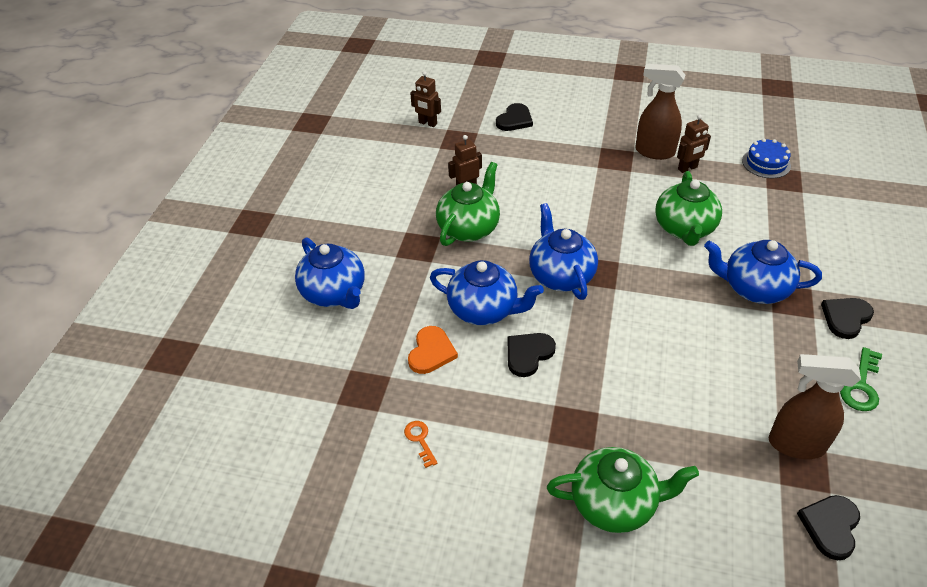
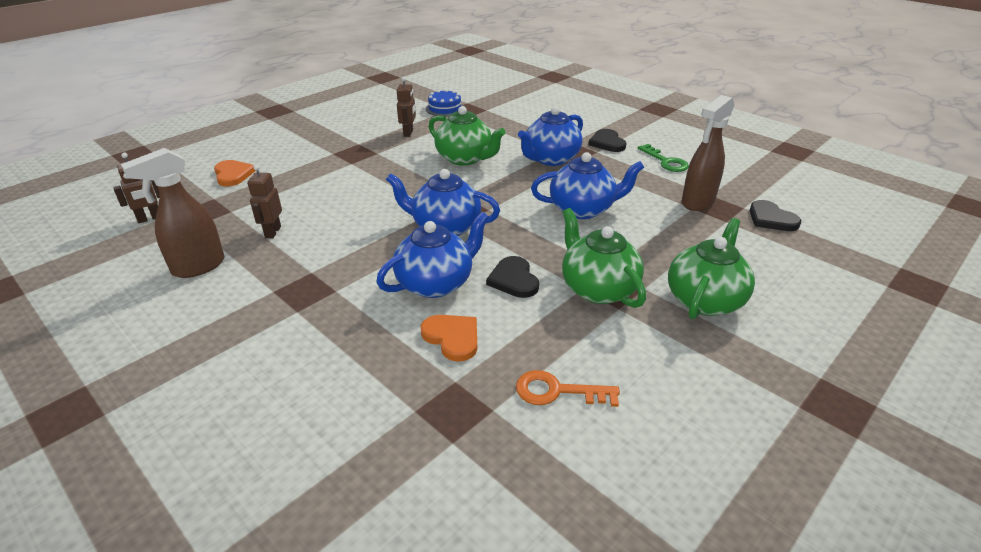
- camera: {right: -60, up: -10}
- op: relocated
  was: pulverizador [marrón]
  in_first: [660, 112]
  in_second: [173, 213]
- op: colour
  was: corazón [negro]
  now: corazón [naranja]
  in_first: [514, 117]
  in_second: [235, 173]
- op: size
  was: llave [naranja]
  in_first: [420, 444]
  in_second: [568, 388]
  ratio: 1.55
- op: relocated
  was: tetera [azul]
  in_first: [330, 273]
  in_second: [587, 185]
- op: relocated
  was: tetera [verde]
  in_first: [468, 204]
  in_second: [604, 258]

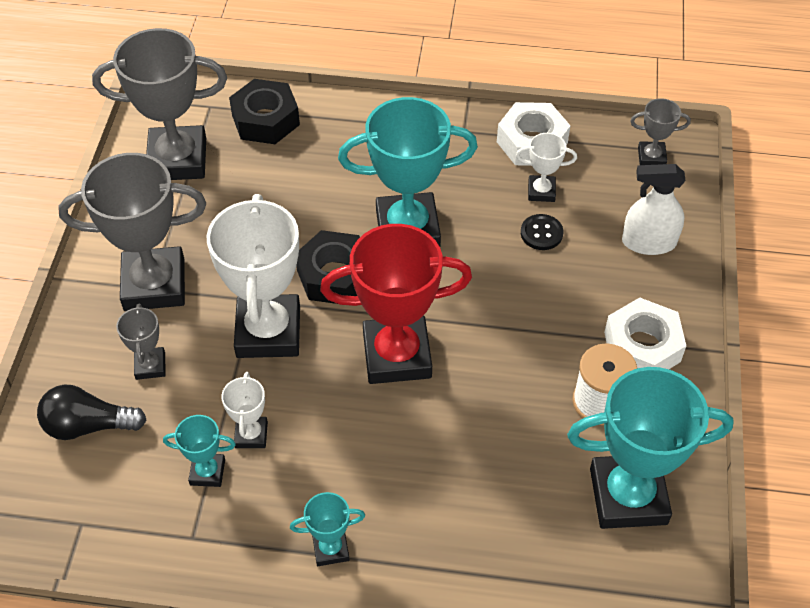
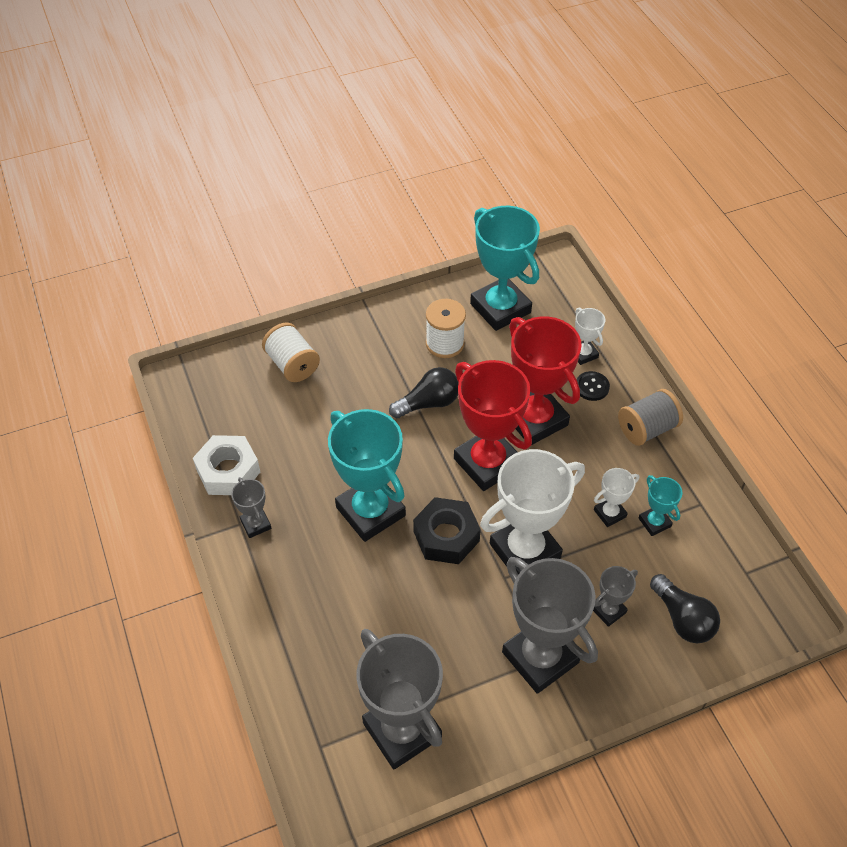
- camera: {right: -120, up: 0}
- op: relocated
  was: trofeo [gris]
  in_first: [660, 131]
  in_second: [251, 507]
- op: exchanged
  was: pulverizador [blanco]
  now: carrete [blanco]
  in_first: [653, 209]
  in_second: [291, 352]
- op: appeared
  now: bombilla [negro]
  in_second: [424, 392]
- op: appeared
  now: trofeo [rojo]
  in_second: [545, 380]
- op: relocated
  was: trofeo [blanco]
  in_first: [546, 167]
  in_second: [590, 336]
- op: relocated
  was: botón [negro]
  in_first: [542, 232]
  in_second: [593, 386]
- op: exchanged
  was: trofeo [turquesa]
  now: carrete [gris]
  in_first: [327, 529]
  in_second: [650, 417]
- op: missing
  was: tuerca [negro]
  in_first: [264, 111]
- op: missing
  was: tuerca [blanco]
  in_first: [645, 333]

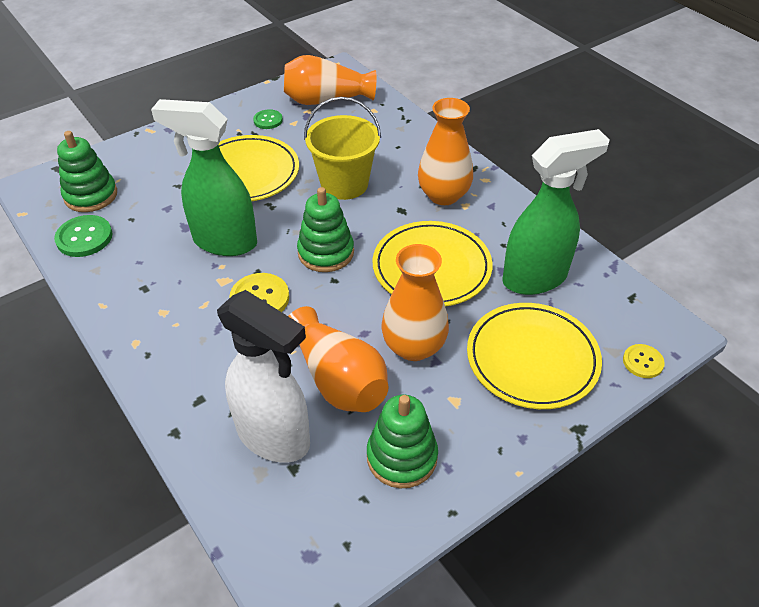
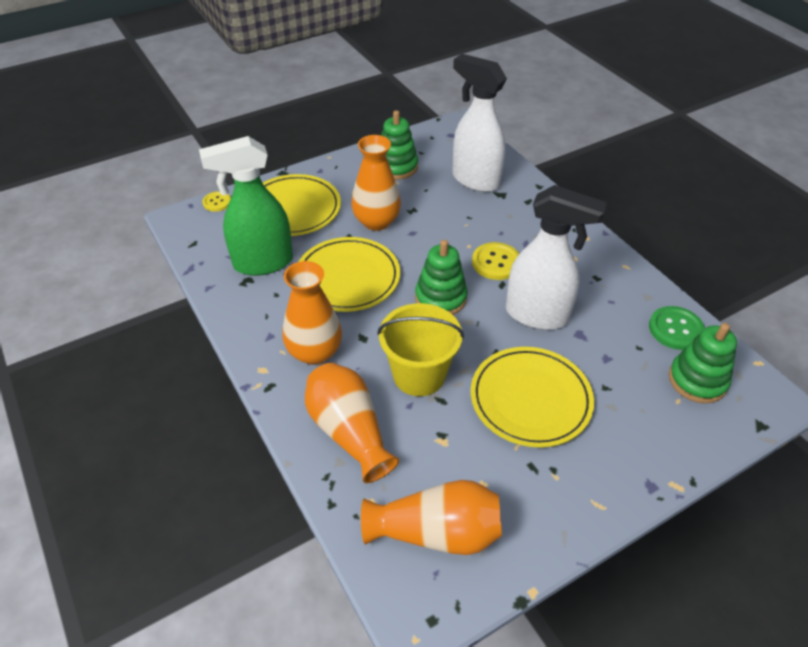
- camera: {right: -175, up: 0}
- op: relocated
  was: florero [naranja]
  in_first: [338, 359]
  in_second: [352, 423]
- op: colour
  was: pulverizador [verde]
  now: pulverizador [blanco]
  in_first: [204, 177]
  in_second: [556, 257]
- op: missing
  was: botón [verde]
  in_first: [268, 119]

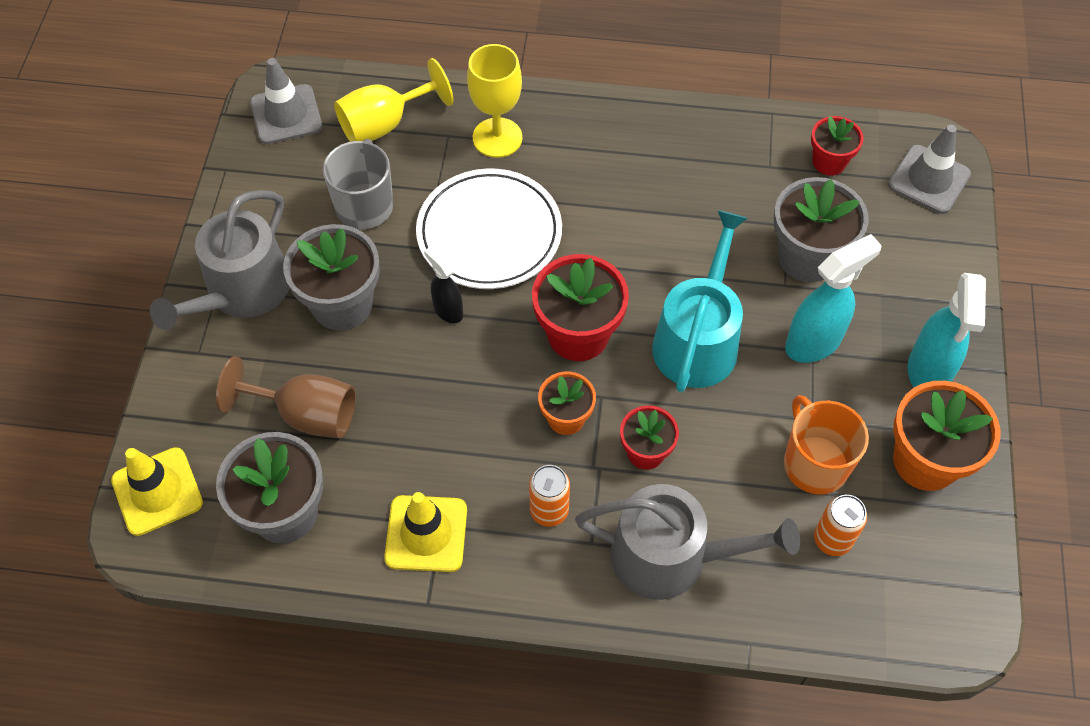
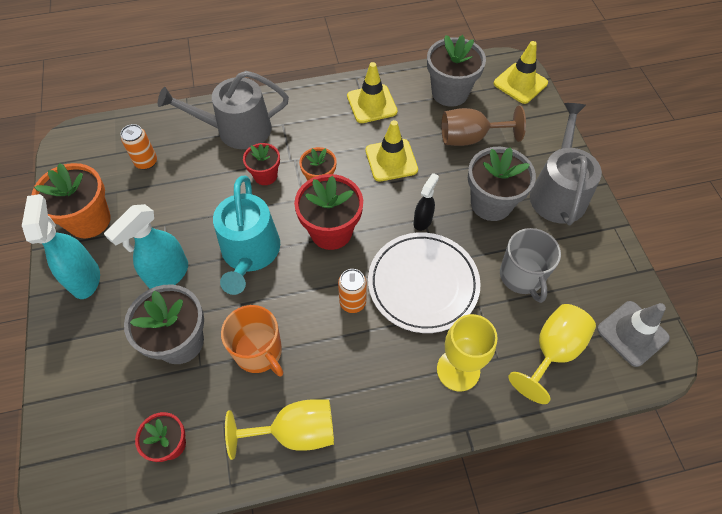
- camera: {right: 160, up: 0}
- op: relocated
  was: taza [naranja]
  in_first: [826, 445]
  in_second: [252, 341]
- op: appeared
  now: copa [amarillo]
  in_second: [279, 429]
- op: relocated
  was: lata [naranja]
  in_first: [549, 496]
  in_second: [352, 291]
- op: appeared
  now: cono de tráfico [amarillo]
  in_second: [391, 151]
- op: spun
  was: pulverizador [negro]
  in_first: [443, 284]
  in_second: [426, 202]
  clockwise: -90
- op: missing
  was: cono de tráfico [gris]
  in_first: [929, 169]

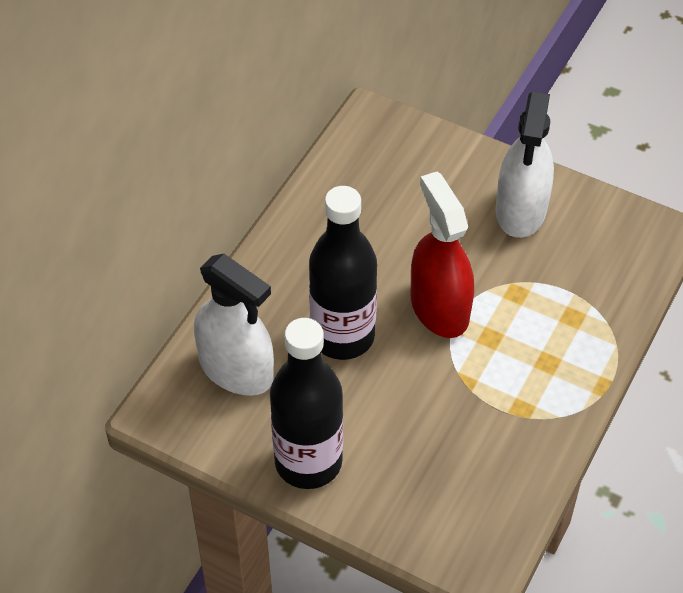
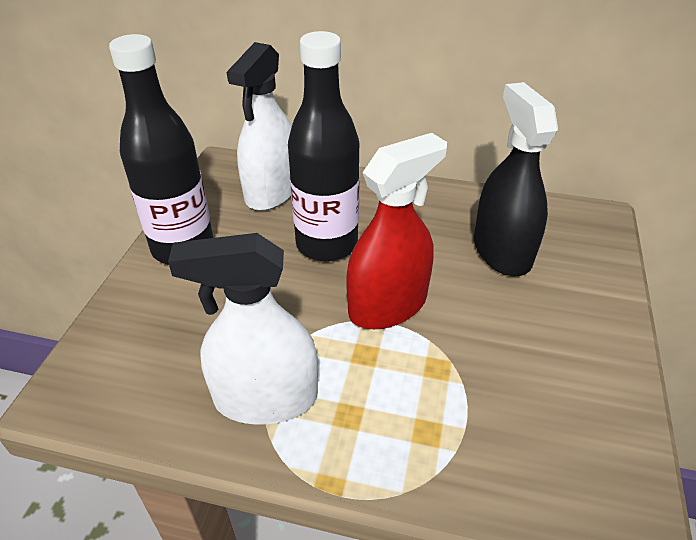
- camera: {right: 75, up: -10}
- op: relocated
  was: pulverizador [blanco]
  in_first: [525, 165]
  in_second: [243, 329]
- op: appeared
  now: pulverizador [negro]
  in_second: [516, 179]

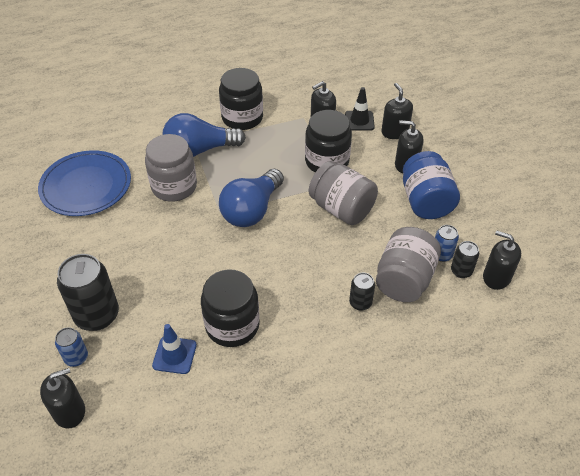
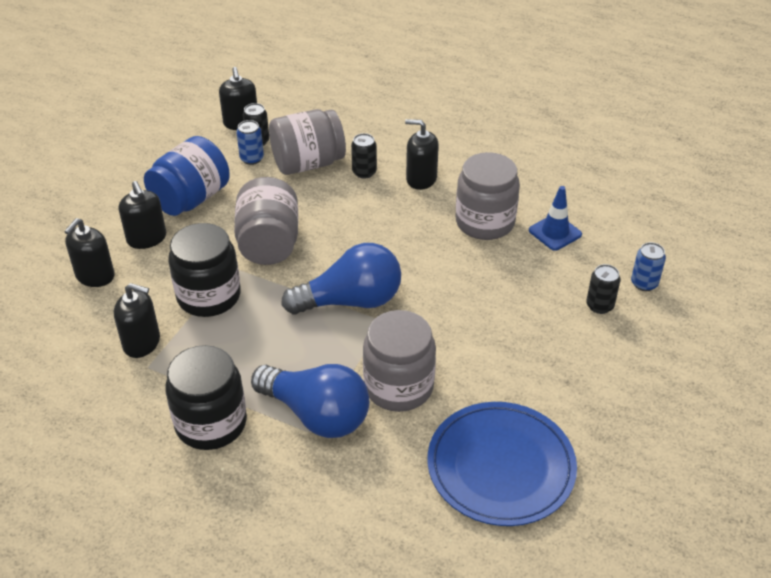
- camera: {right: -135, up: -5}
- op: relocated
  was: dispensador de jabón [negro]
  in_first: [62, 398]
  in_second: [422, 154]
- op: colour
  was: tarro [negro]
  now: tarro [gris]
  in_first: [230, 308]
  in_second: [488, 196]
- op: size
  was: lata [negro]
  in_first: [88, 292]
  in_second: [603, 289]
  ratio: 0.51
- op: missing
  was: cono de tráfico [negro]
  in_first: [360, 109]

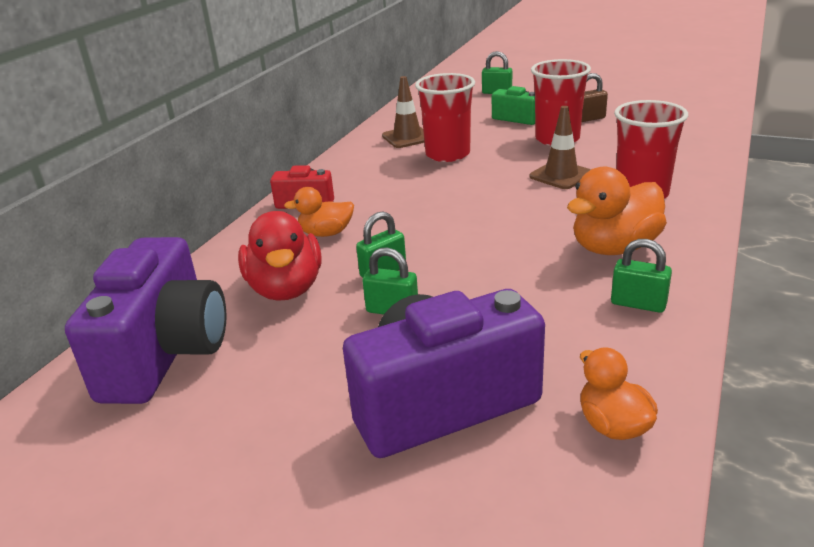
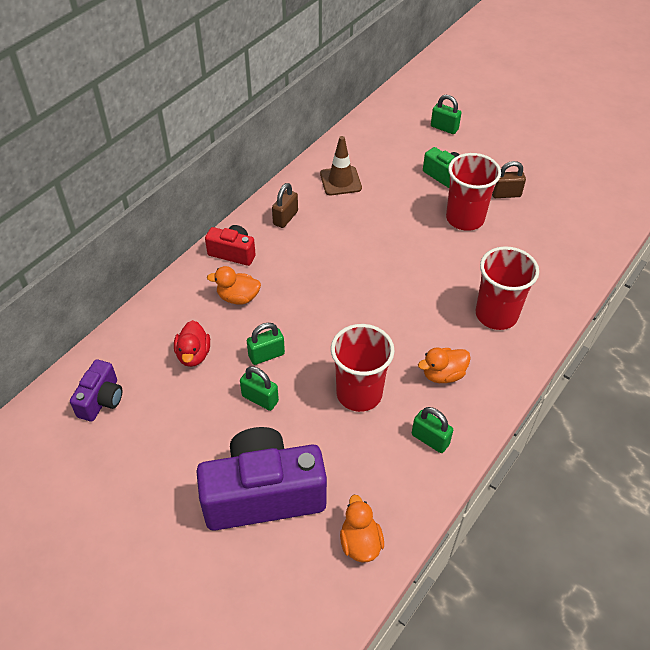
- camera: {right: 10, up: 20}
- op: size
  was: cámara [morado]
  in_first: [145, 320]
  in_second: [96, 390]
  ratio: 0.5
- op: size
  was: pato [rojo]
  in_first: [280, 256]
  in_second: [192, 343]
  ratio: 0.61
- op: appeared
  now: candado [marrón]
  in_second: [285, 205]
- op: relocated
  was: vaso [rojo]
  in_first: [445, 117]
  in_second: [363, 368]
- op: size
  was: pato [naranja]
  in_first: [617, 211]
  in_second: [444, 365]
  ratio: 0.61
- op: missing
  was: cono de tráfico [marrón]
  in_first: [560, 147]

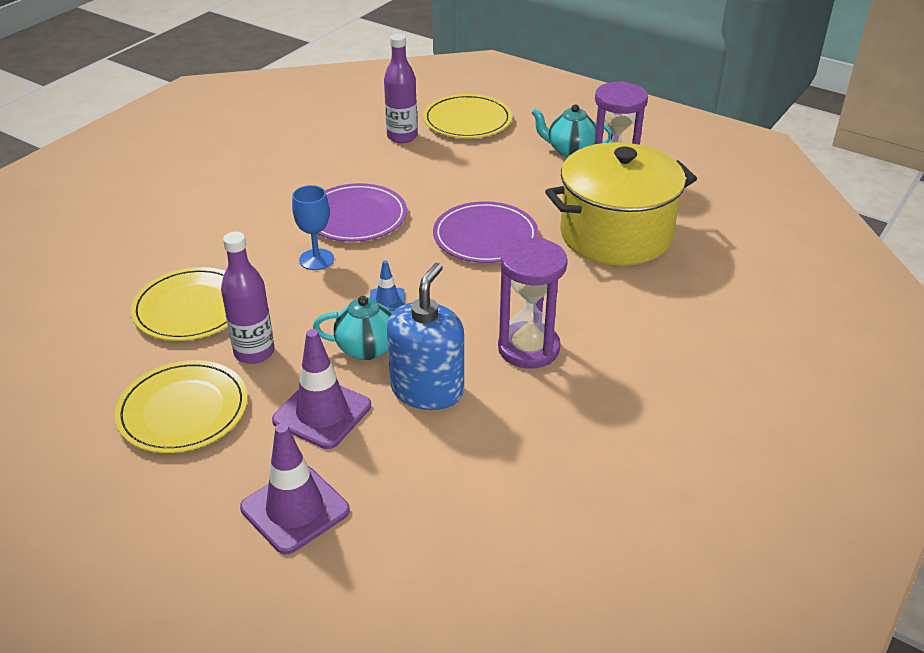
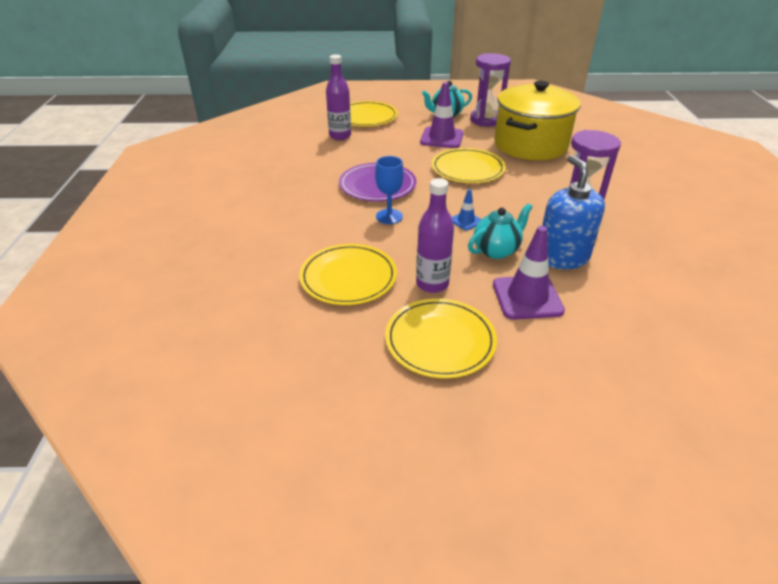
- camera: {right: -35, up: 0}
- op: relocated
  was: cono de tráfico [morado]
  in_first: [295, 489]
  in_second: [442, 115]
- op: colour
  was: plato [morado]
  now: plato [amarillo]
  in_first: [486, 232]
  in_second: [468, 165]

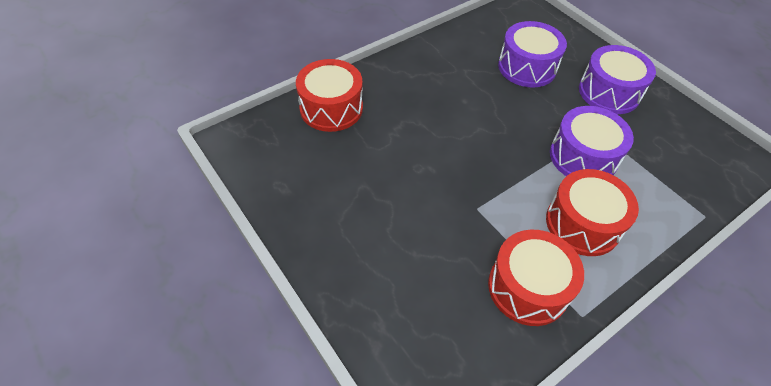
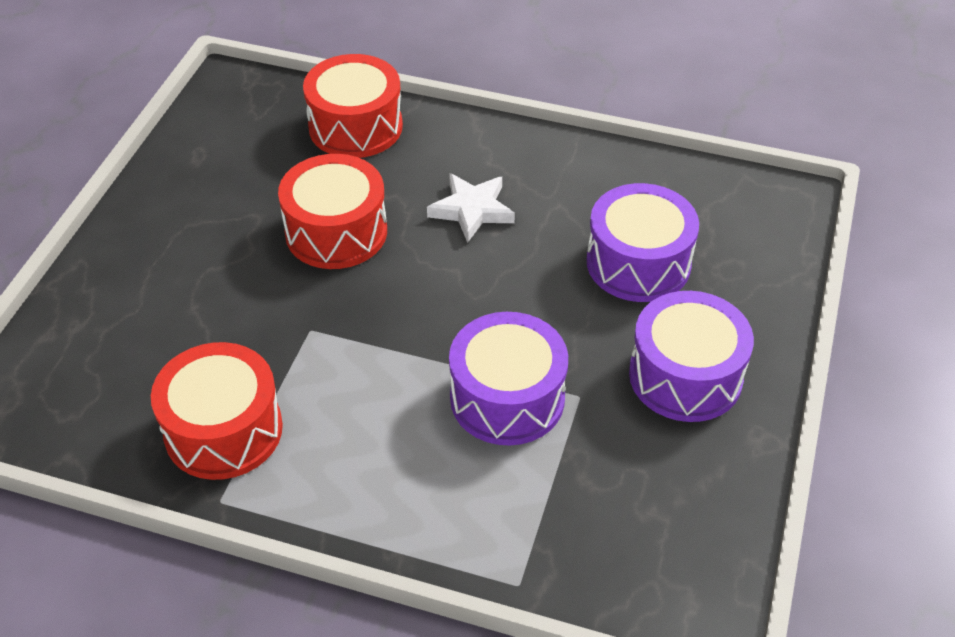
- camera: {right: 55, up: -5}
- op: relocated
  was: tambor [rojo]
  in_first: [592, 212]
  in_second: [332, 211]
- op: appeared
  now: estrella [blanco]
  in_second: [471, 208]

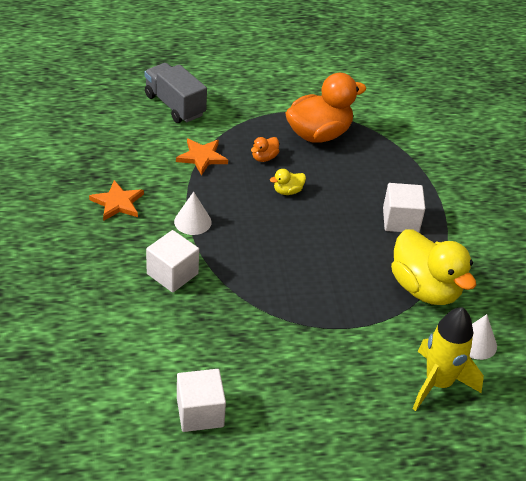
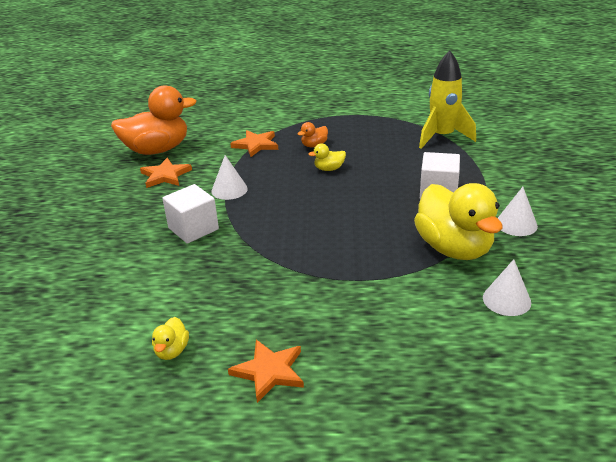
- camera: {right: 15, up: -10}
- op: relocated
  was: pato [naranja]
  in_first: [325, 108]
  in_second: [153, 120]
- op: exchanged
  was: cubo [blanco]
  now: pato [amarillo]
  in_first: [201, 400]
  in_second: [170, 338]
- op: appeared
  now: estrella [naranja]
  in_second: [266, 371]
- op: relocated
  was: cohete [amarillo]
  in_first: [448, 359]
  in_second: [447, 100]
- op: appeared
  now: cono [blanco]
  in_second: [518, 211]
- op: missing
  was: camión [gris]
  in_first: [175, 93]

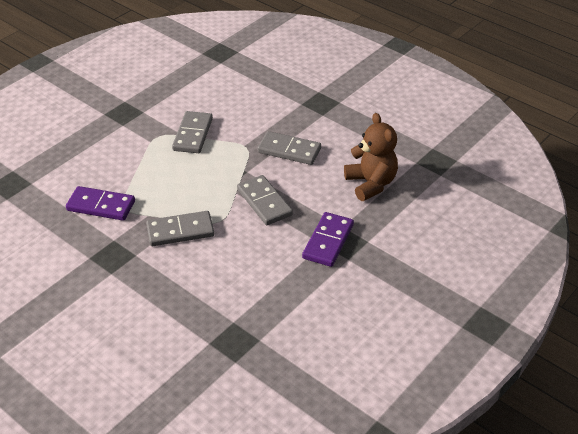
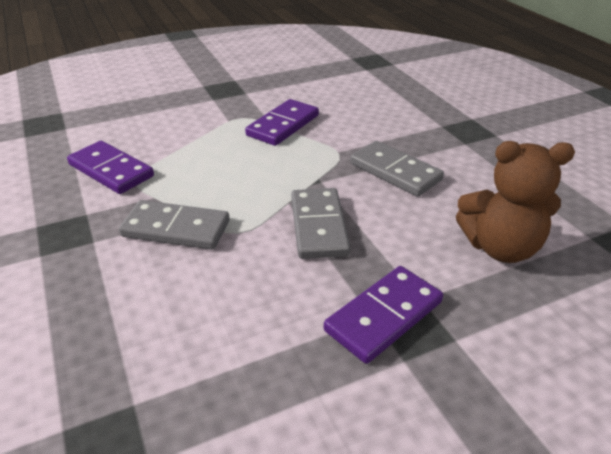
- camera: {right: 25, up: -5}
- op: colour
  was: ficha de dominó [gris]
  now: ficha de dominó [morado]
  in_first: [192, 132]
  in_second: [282, 122]
- op: spun
  was: osito [marrón]
  in_first: [371, 157]
  in_second: [515, 202]
  clockwise: 90

